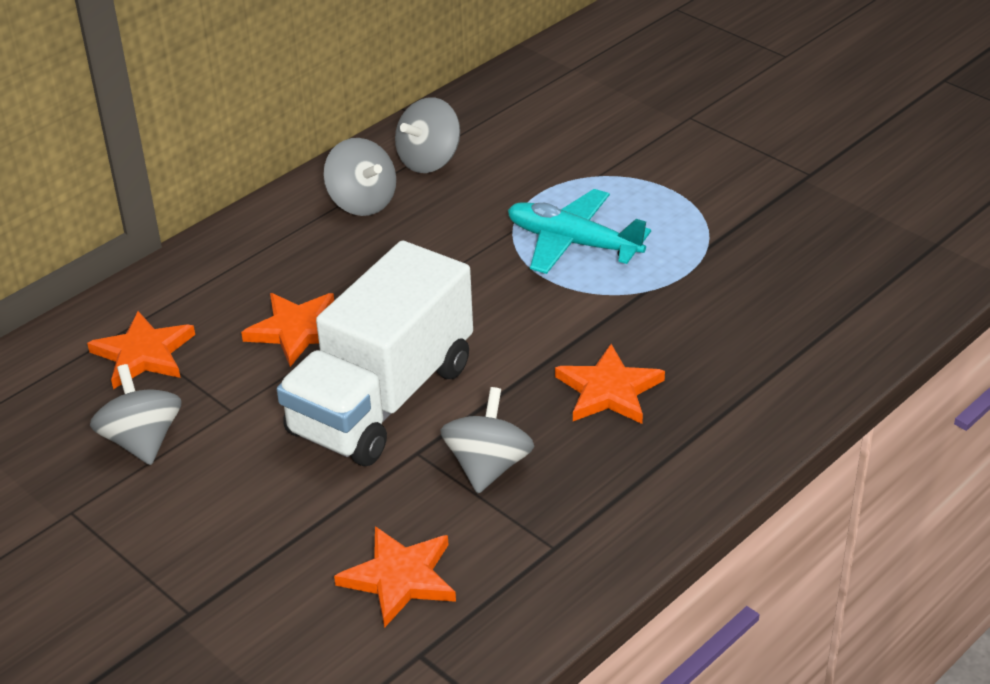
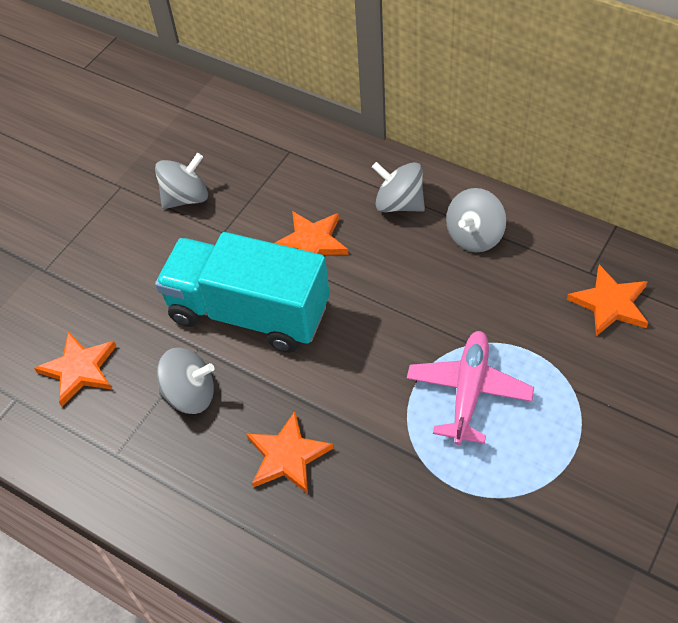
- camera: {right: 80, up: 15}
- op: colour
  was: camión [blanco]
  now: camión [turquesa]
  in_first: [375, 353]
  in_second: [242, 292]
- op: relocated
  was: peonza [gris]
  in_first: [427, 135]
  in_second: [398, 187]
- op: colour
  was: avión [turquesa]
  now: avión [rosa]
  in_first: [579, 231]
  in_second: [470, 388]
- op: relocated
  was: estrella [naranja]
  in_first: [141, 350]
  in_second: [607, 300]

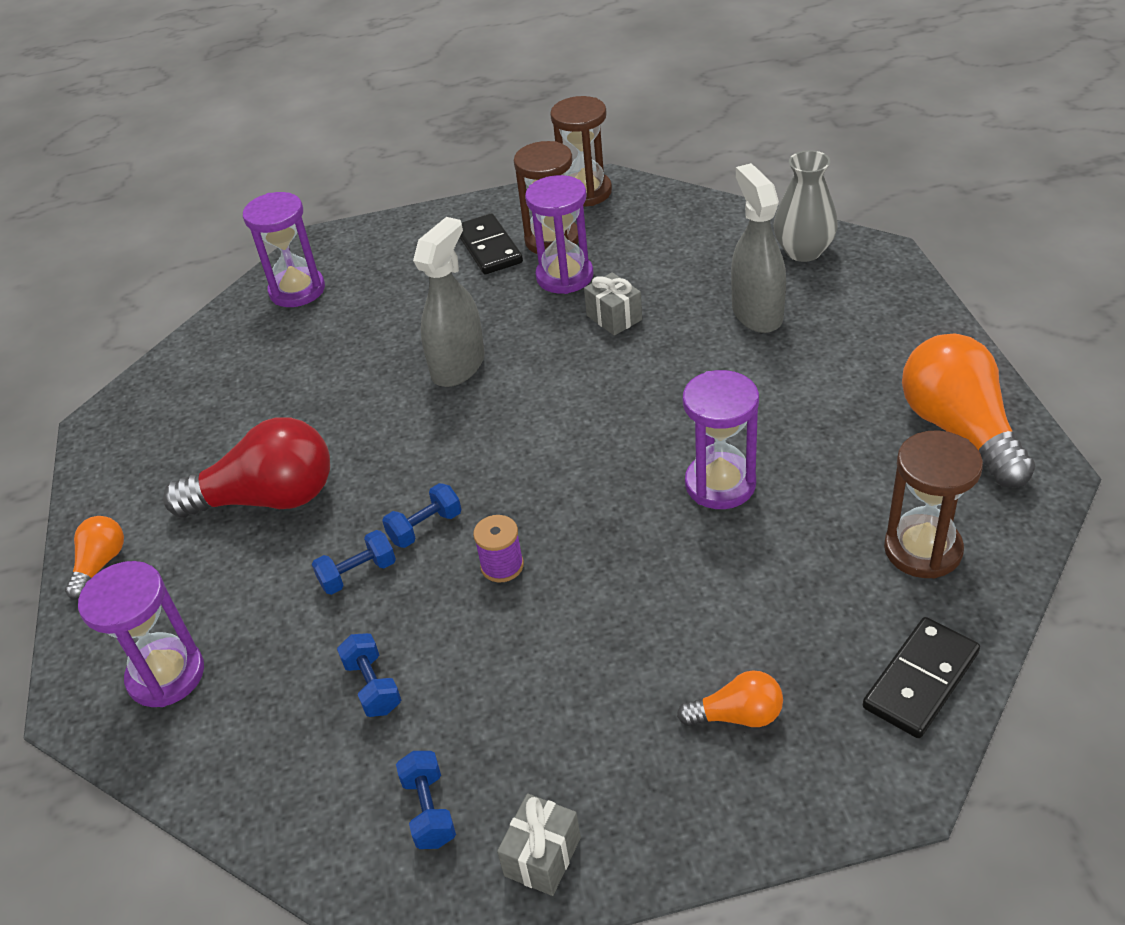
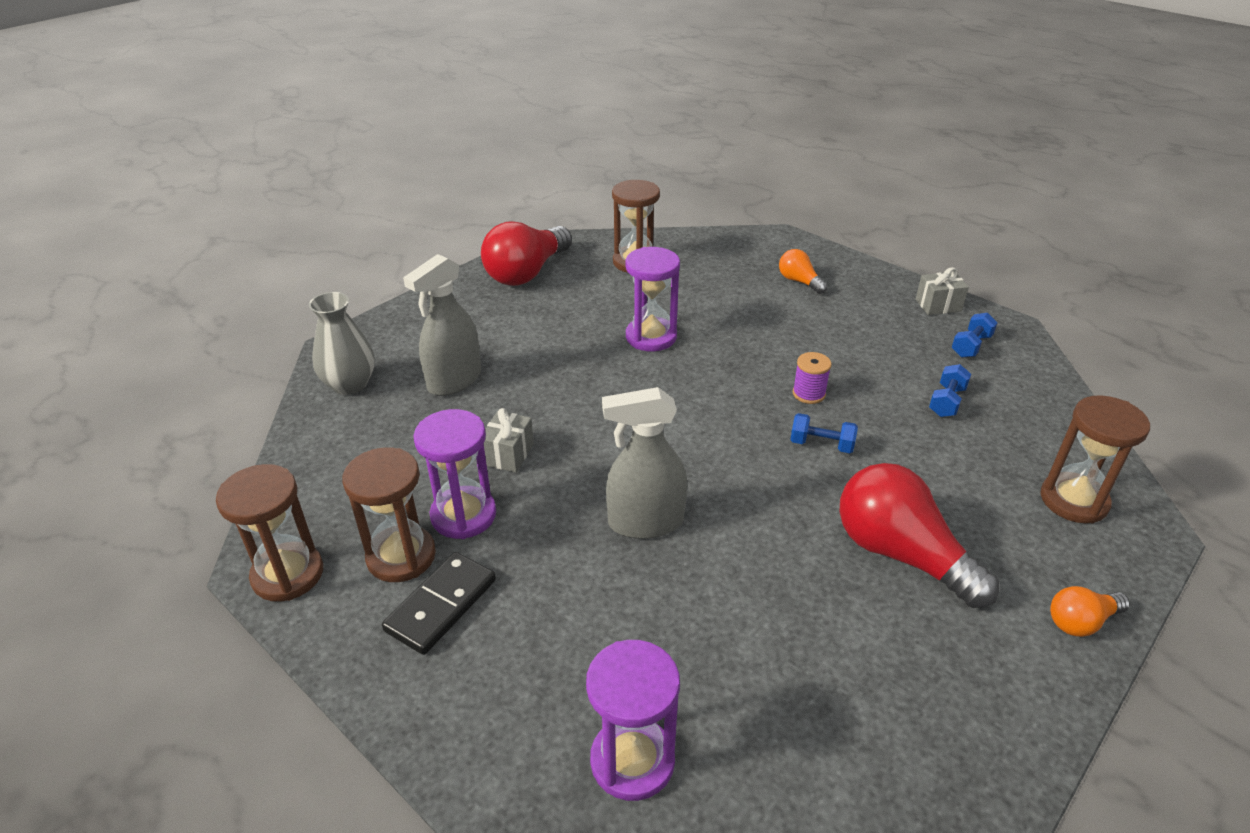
- camera: {right: -130, up: -5}
- op: colour
  was: bombilla [naranja]
  now: bombilla [rojo]
  in_first: [969, 410]
  in_second: [526, 253]
- op: colour
  was: reloj de arena [morado]
  now: reloj de arena [marrón]
  in_first: [141, 634]
  in_second: [1095, 459]
- op: missing
  was: mancuerna [azul]
  in_first: [354, 562]
- op: missing
  was: ficha de dominó [negro]
  in_first: [921, 677]

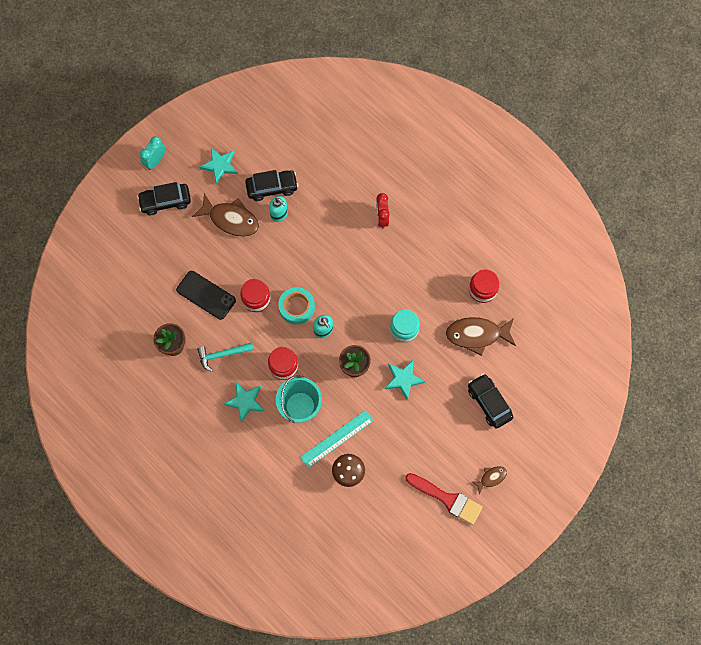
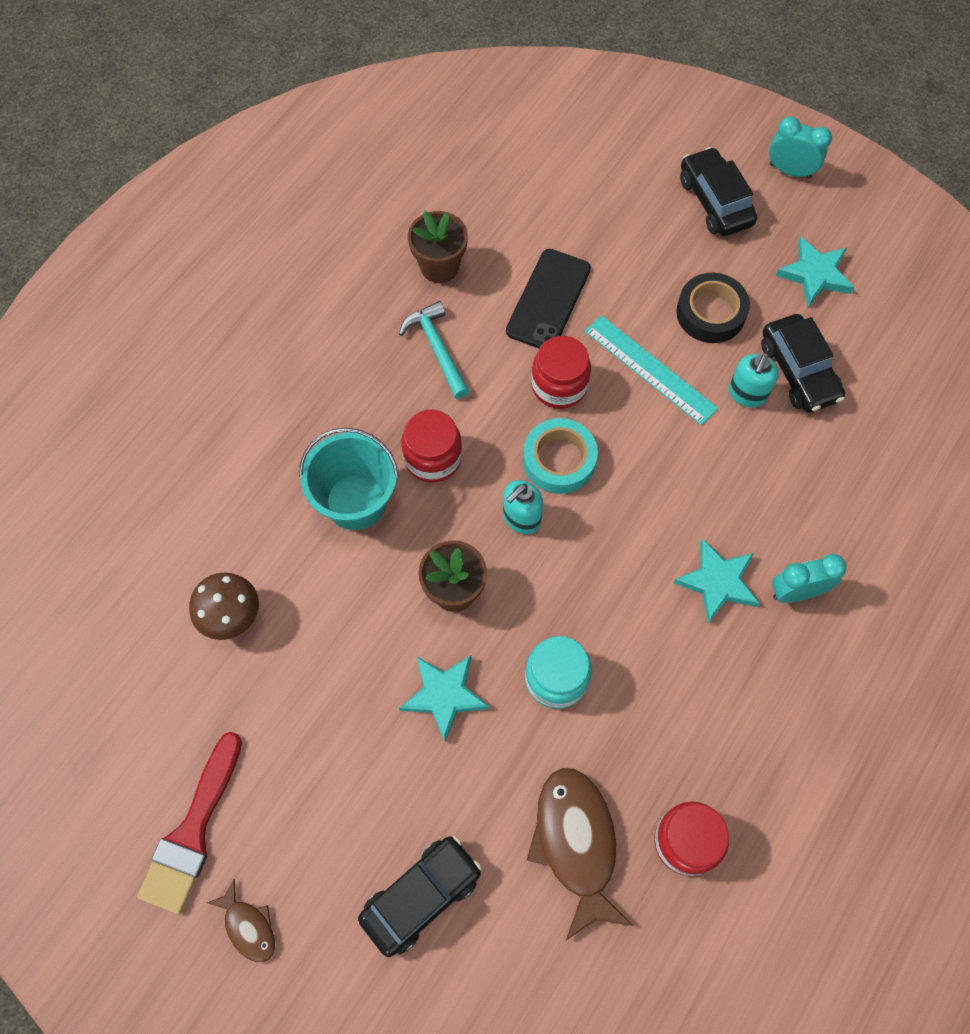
- camera: {right: 80, up: -5}
- op: relocated
  was: regla [turquesa]
  in_first: [337, 439]
  in_second: [651, 370]
- op: relocated
  was: estrella [turquesa]
  in_first: [244, 402]
  in_second: [716, 580]
- op: exchanged
  was: pez [marrón]
  now: cinta adhesiva [negro]
  in_first: [225, 215]
  in_second: [713, 308]
- op: colour
  was: despertador [rojo]
  now: despertador [turquesa]
  in_first: [383, 211]
  in_second: [809, 578]

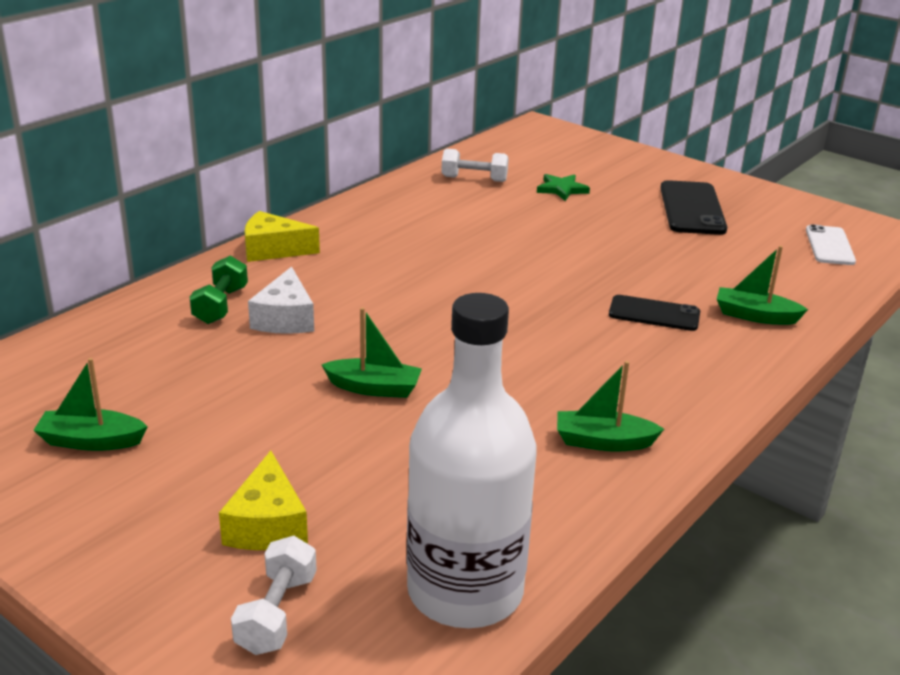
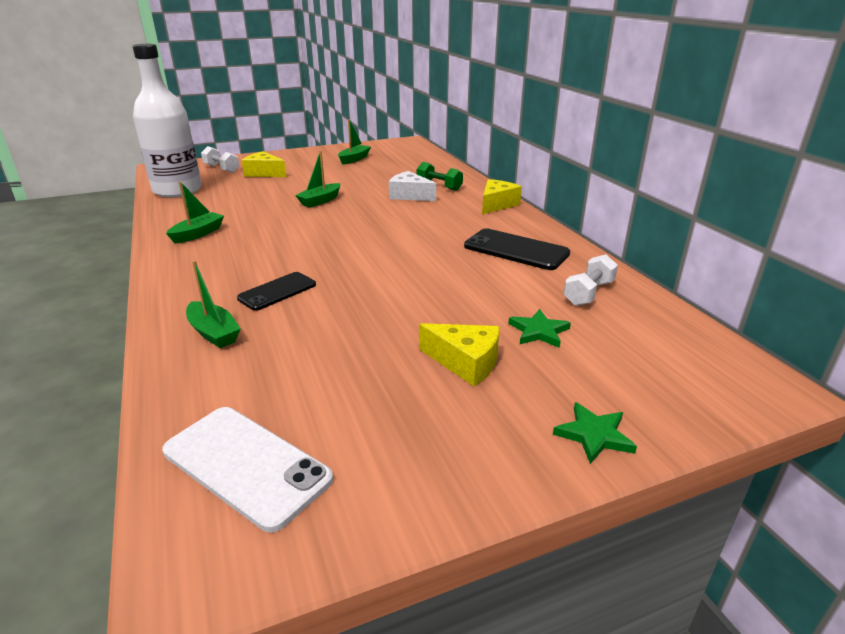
- camera: {right: 120, up: 0}
- op: size
  was: móvil [blanco]
  in_first: [831, 244]
  in_second: [247, 469]
  ratio: 1.53
- op: spun
  was: barco [verde]
  in_first: [762, 285]
  in_second: [213, 304]
  clockwise: 90
- op: appeared
  now: queso [amarillo]
  in_second: [459, 354]
- op: relocated
  was: móvil [negro]
  in_first: [693, 207]
  in_second: [517, 249]
- op: appeared
  now: estrella [verde]
  in_second: [595, 433]

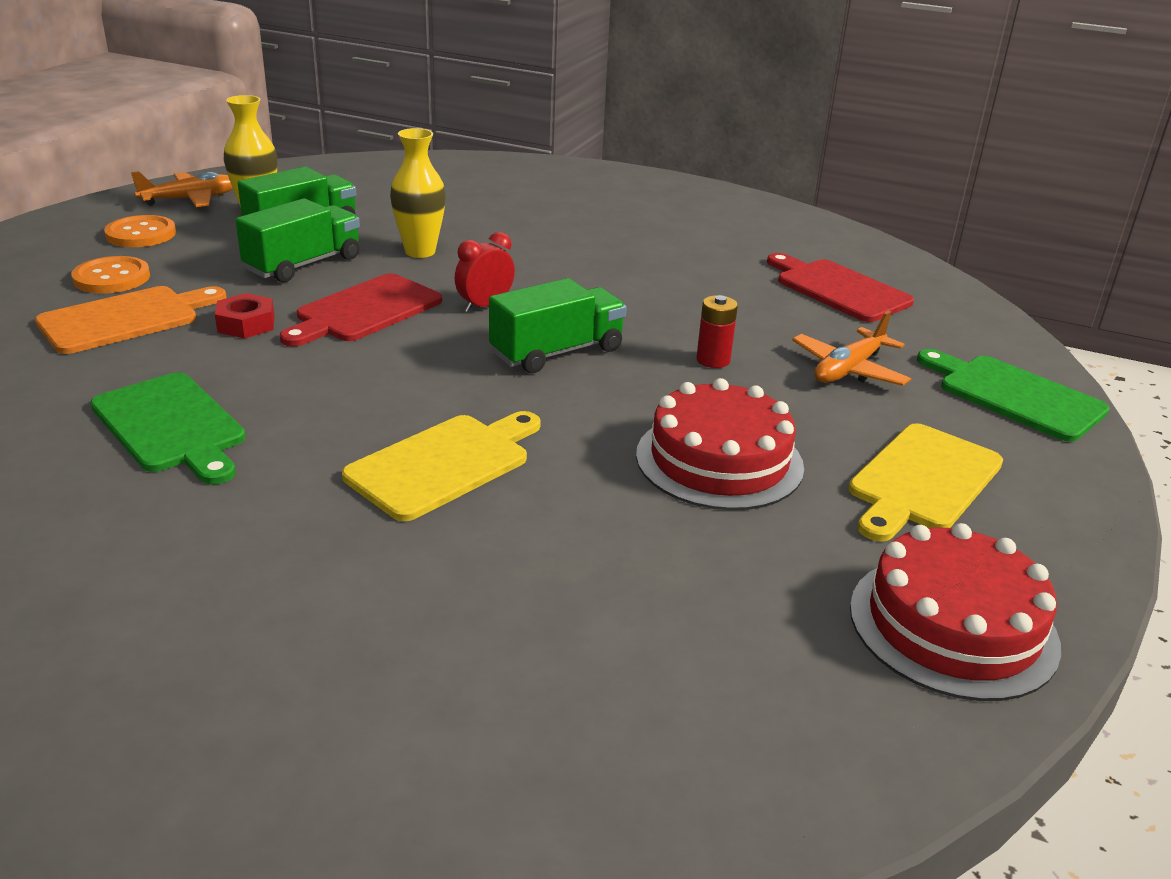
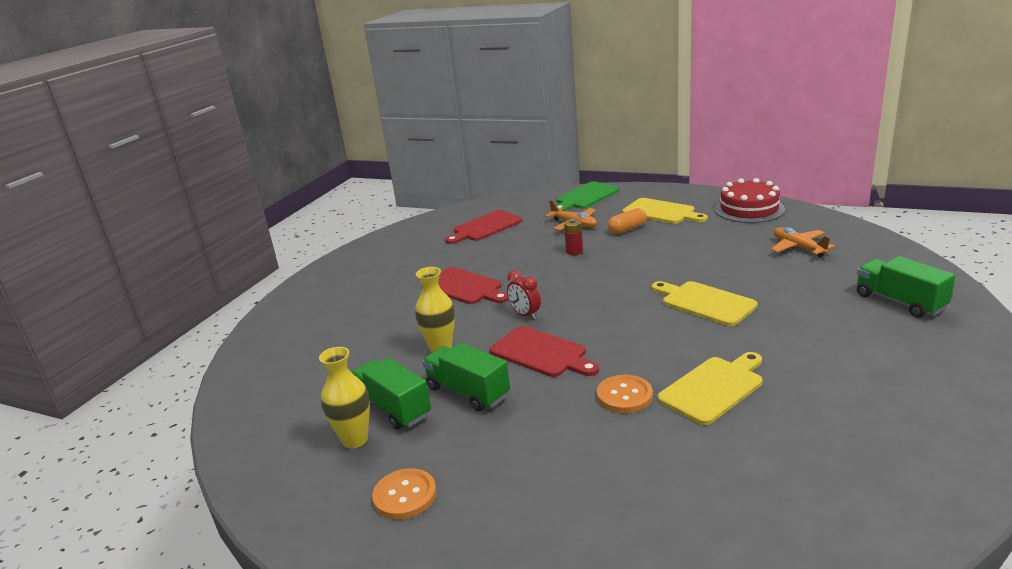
- camera: {right: -85, up: -5}
- op: appeared
  now: tabla de cortar [rojo]
  in_second: [465, 285]
- op: relocated
  was: botón [naranja]
  in_first: [110, 275]
  in_second: [625, 394]
- op: appeared
  now: cápsula [naranja]
  in_second: [627, 221]
- op: colour
  was: tabla de cortar [verde]
  now: tabla de cortar [amarillo]
  in_first: [168, 428]
  in_second: [710, 388]
- op: relocated
  was: avión [naranja]
  in_first: [182, 189]
  in_second: [803, 242]
- op: relocated
  was: camión [verde]
  in_first: [558, 325]
  in_second: [906, 287]
- op: missing
  was: tabla de cortar [naranja]
  in_first: [131, 320]
- op: missing
  was: tuerca [rojo]
  in_first: [245, 315]
- op: missing
  was: tarta [rojo]
  in_first: [720, 444]

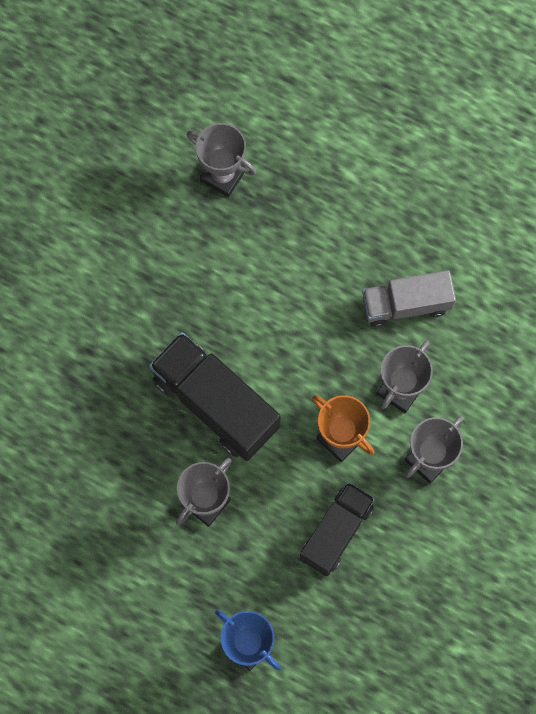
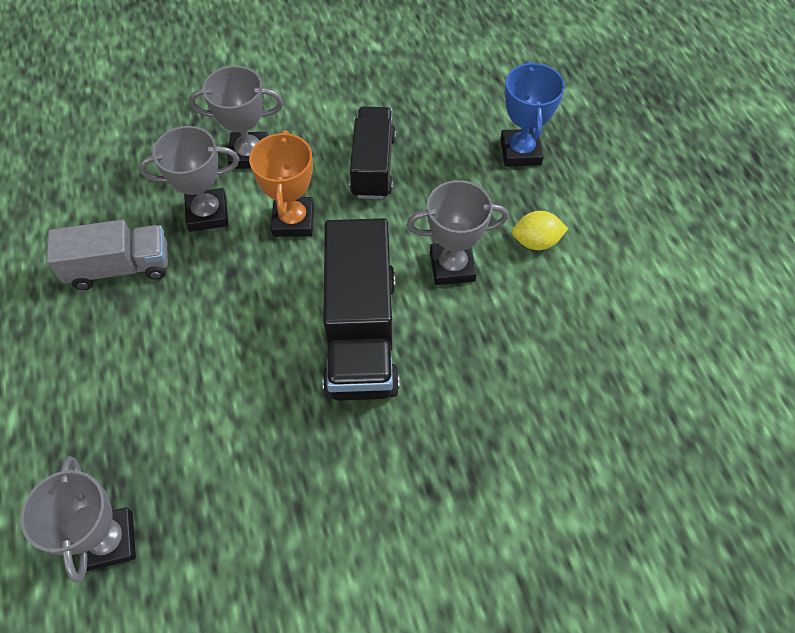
- camera: {right: -135, up: -15}
- op: spun
  was: camión [gris]
  in_first: [409, 298]
  in_second: [107, 255]
  clockwise: -45
- op: spun
  was: camión [negro]
  in_first: [337, 529]
  in_second: [373, 152]
  clockwise: 105
- op: appeared
  now: limón [amarillo]
  in_second: [540, 230]

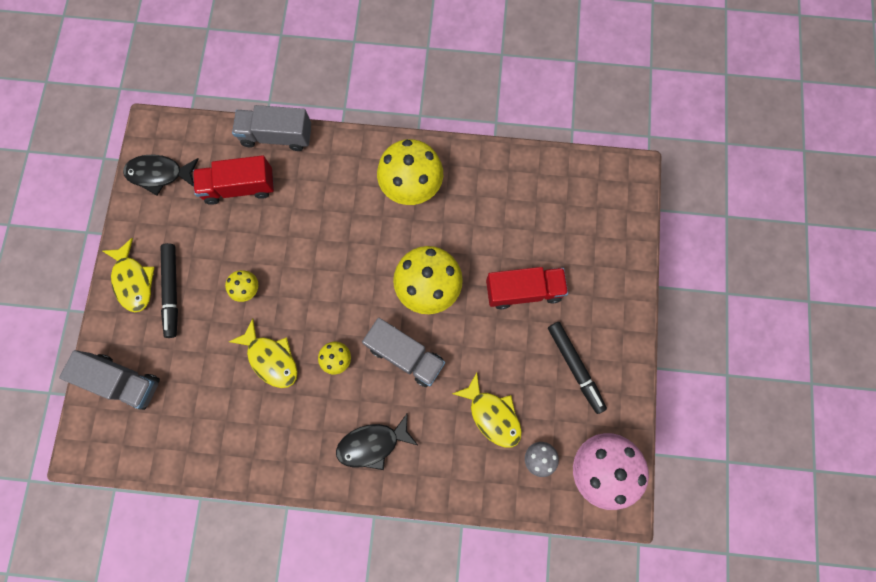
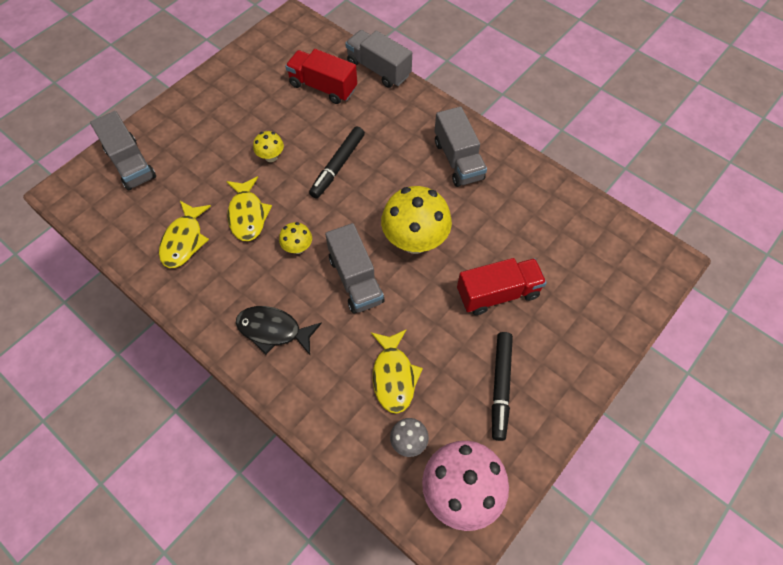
- camera: {right: 35, up: -15}
- op: relocated
  was: pez [amarillo]
  in_first: [129, 275]
  in_second: [185, 234]
- op: relocated
  was: rotulador [negro]
  in_first: [169, 290]
  in_second: [337, 162]
- op: exchanged
  was: seta [amarillo]
  now: camión [gris]
  in_first: [410, 172]
  in_second: [461, 146]
- op: spun
  was: camión [rojo]
  in_first: [527, 288]
  in_second: [502, 286]
  clockwise: -45
- op: missing
  was: pez [negro]
  in_first: [161, 175]

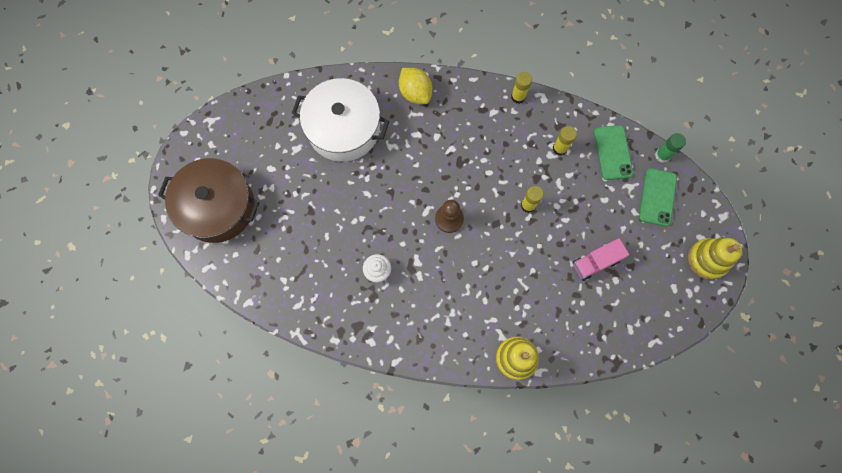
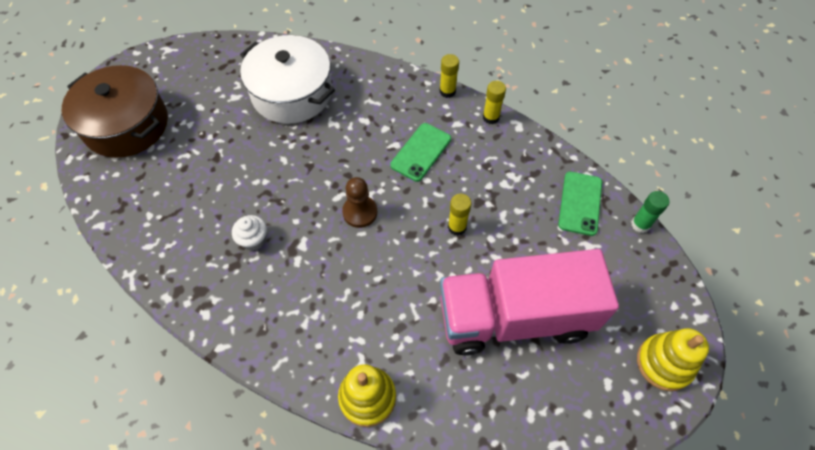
- camera: {right: 20, up: -15}
- op: relocated
  was: móvil [verde]
  in_first: [658, 197]
  in_second: [420, 152]
- op: relocated
  was: barra de pegamento [amarillo]
  in_first: [565, 141]
  in_second: [449, 76]
- op: size
  was: camión [rosa]
  in_first: [601, 259]
  in_second: [529, 302]
  ratio: 2.33
- op: missing
  was: limón [amarillo]
  in_first: [415, 86]

